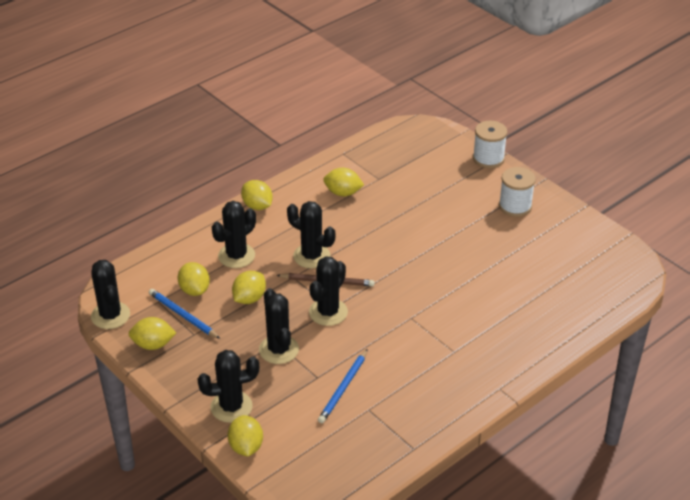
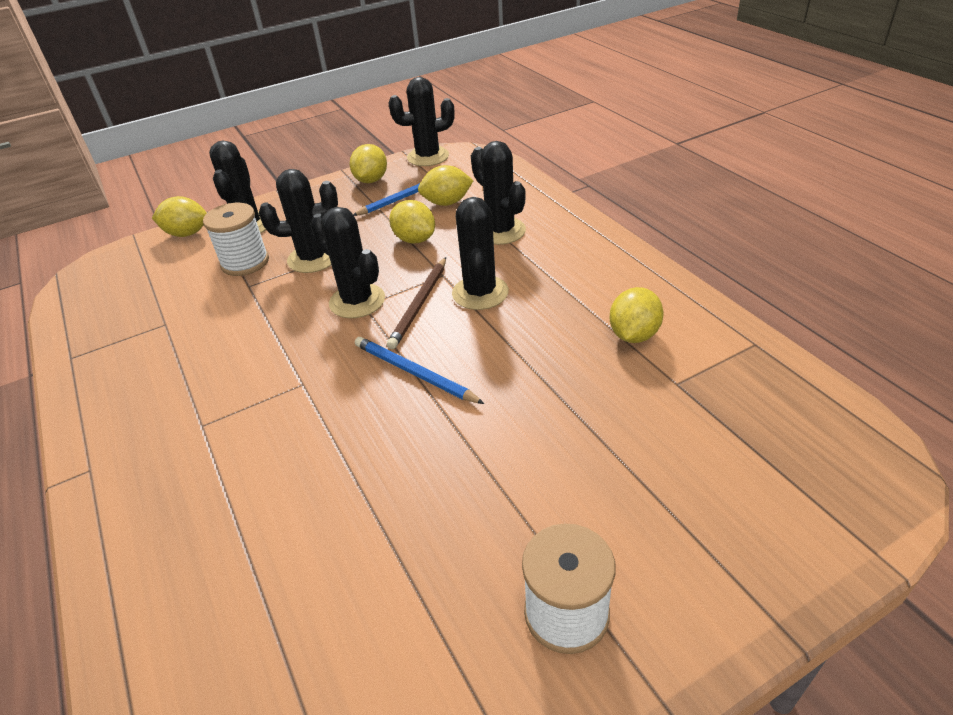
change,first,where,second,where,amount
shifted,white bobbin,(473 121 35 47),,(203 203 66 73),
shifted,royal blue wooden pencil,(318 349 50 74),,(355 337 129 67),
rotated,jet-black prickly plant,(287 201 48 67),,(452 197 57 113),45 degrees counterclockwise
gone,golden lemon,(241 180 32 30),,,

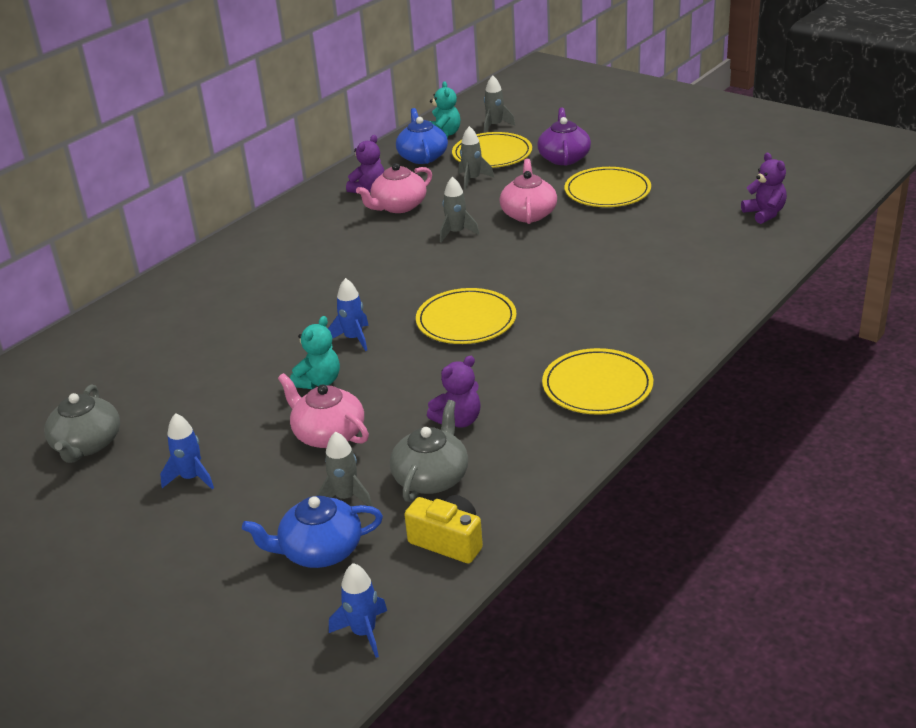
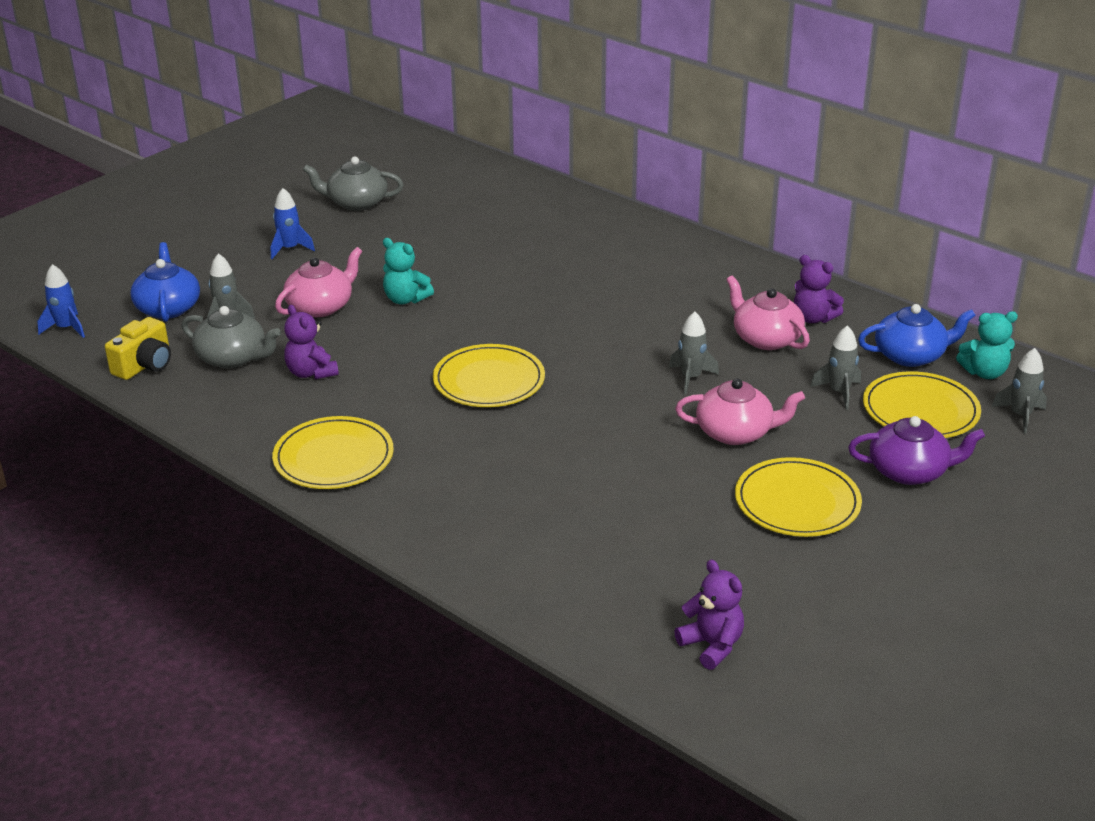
change,first,where,second,where,amount
rotated,purple teddy bear,(741 153 46 71),,(674 560 70 110),105 degrees counterclockwise
gone,royal blue spaceship,(328 278 41 73),,,

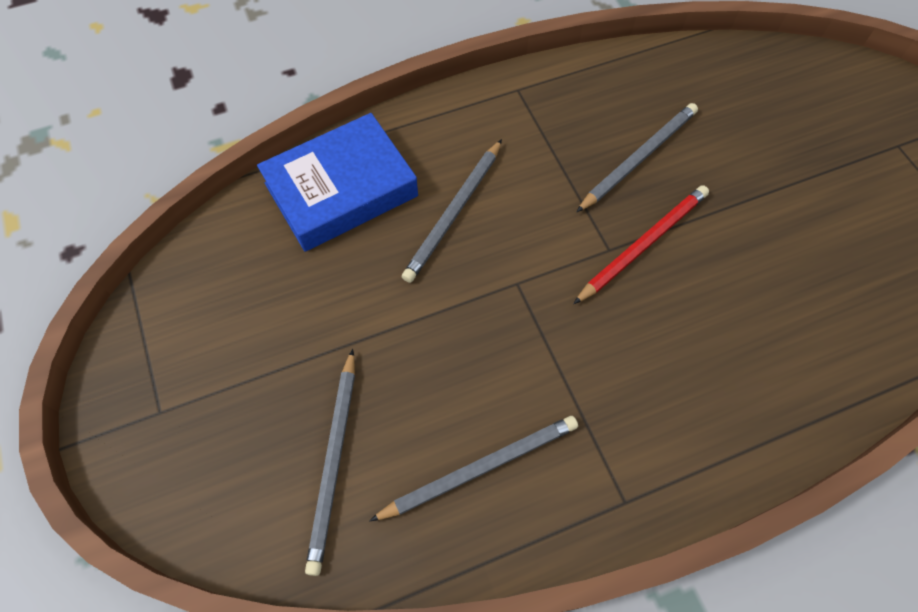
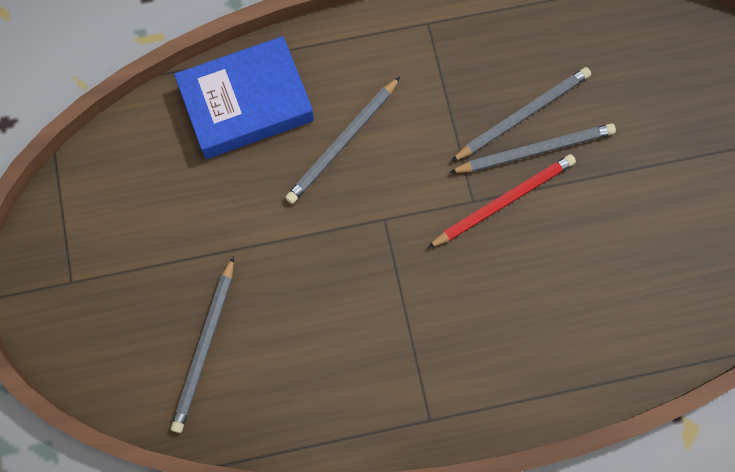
change,first,where,second,where,amount
shifted,gray wooden pencil,(370 416 208 105),,(449 123 167 50),

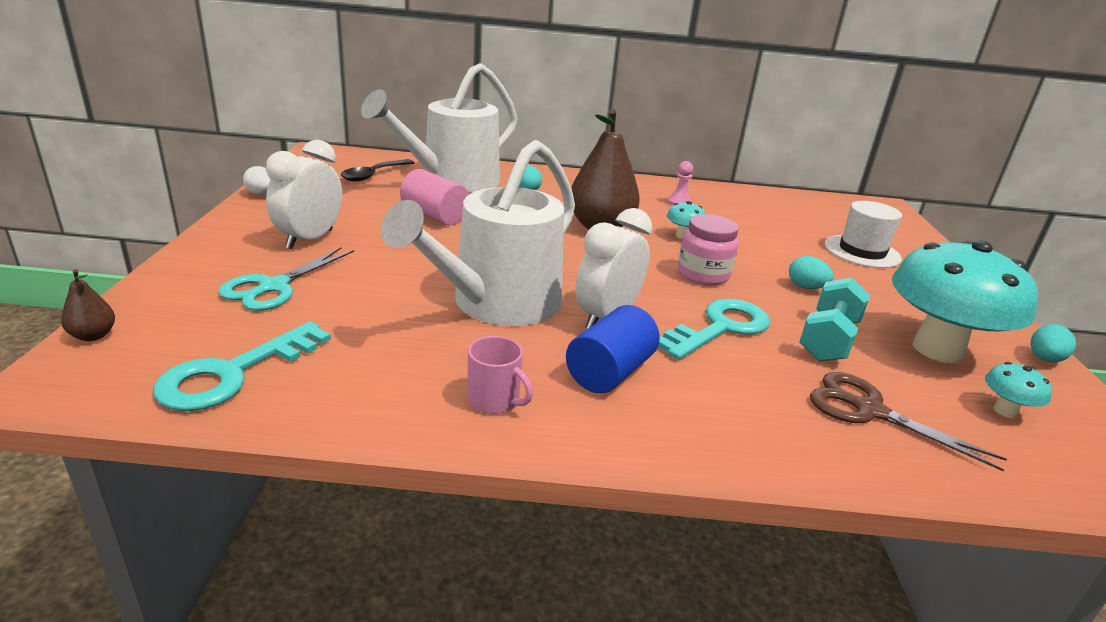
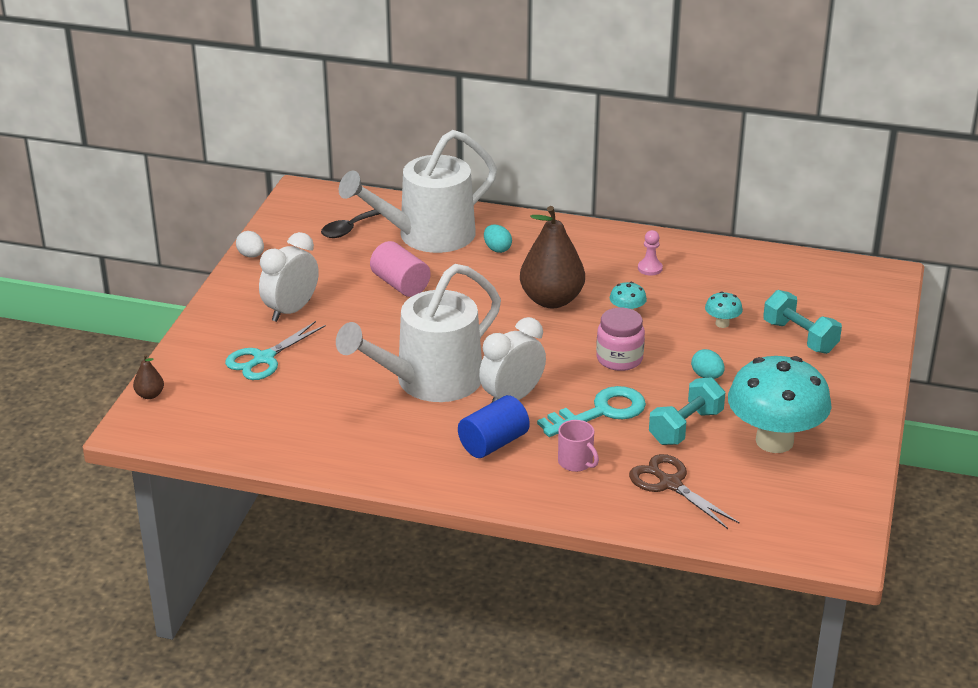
change,first,where,second,where,amount
shifted,pink mug,(467 336 66 78),,(558 420 41 52),
shifted,teal toadstool,(985 362 67 56),,(705 291 38 37),
swapped,white top hat,(825 201 77 67),teal free weight,(763 290 79 64),
gone,teal door key,(153 321 178 90),,,
gone,teal egg,(1030 324 46 38),,,

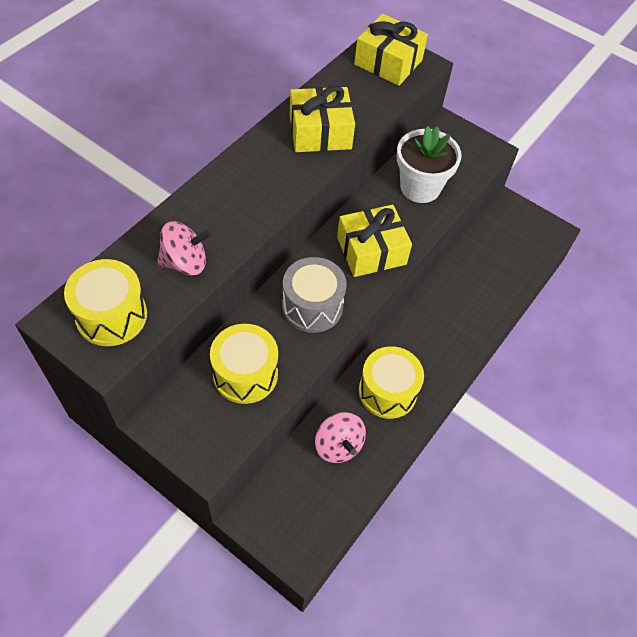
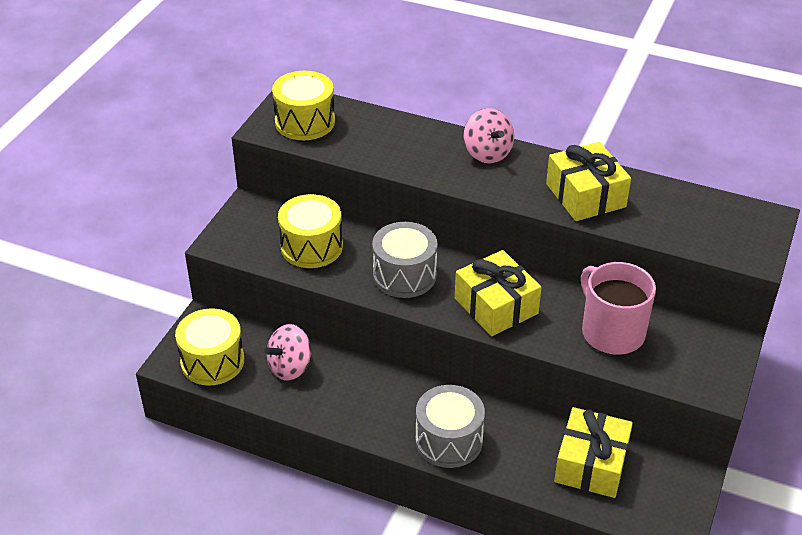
change,first,where,second,where,amount
shifted,golden snare drum,(359 346 65 73),,(175 308 69 78),
new,,,gray snare drum,(415 385 70 83),
shifted,pink spinning top,(157 221 54 55),,(464 108 50 56),
shifted,golden wrapped gift,(354 14 74 72),,(554 407 79 91),
swapped,white plant pot,(397 126 65 77),pink mug,(581 262 75 93),

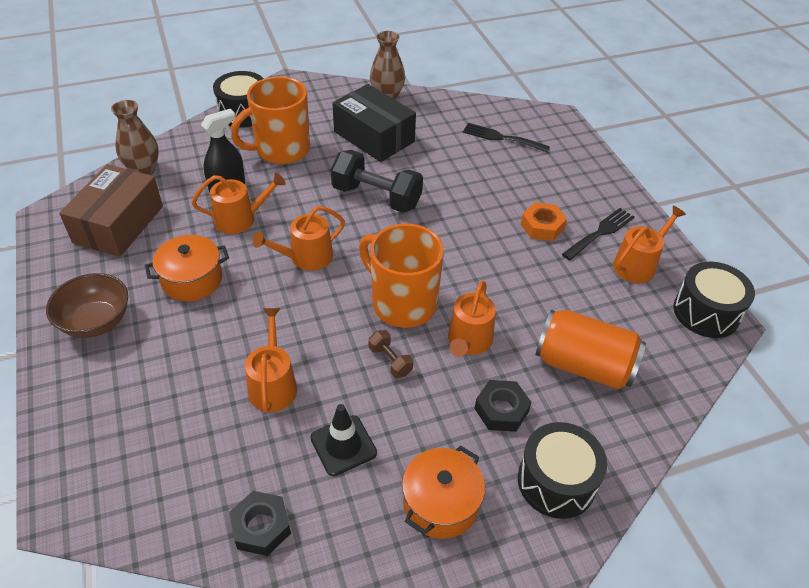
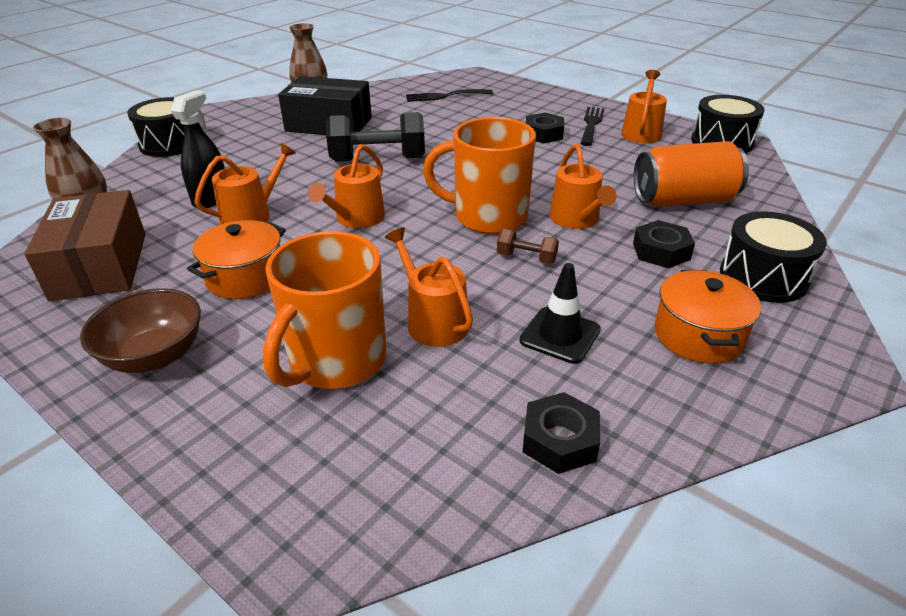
change,first,where,second,where,amount
shifted,orange mug,(231 76 79 88),,(263 231 123 158),
repainted,orange hex nut,(521 202 46 39),jet-black hex nut,(526 113 38 31),

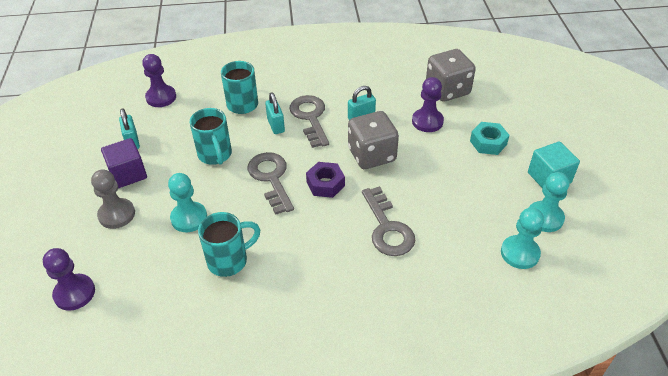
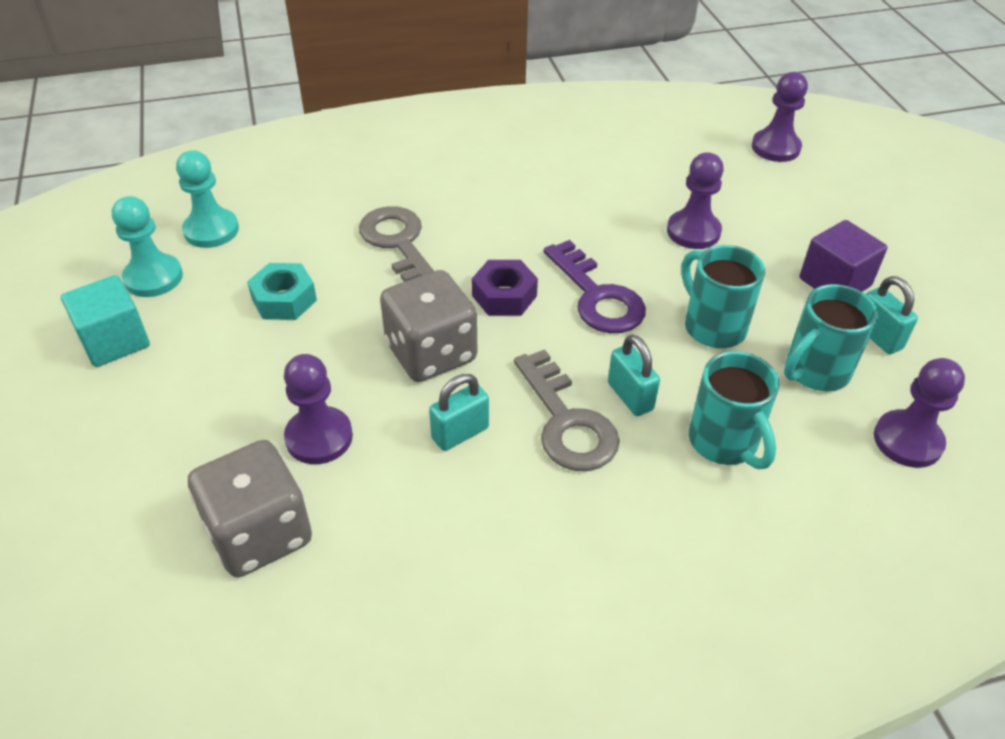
change,first,where,second,where,amount
shifted,teal hex nut,(470 122 40 33),,(247 263 70 57),
repainted,gray door key,(248 152 46 63),purple door key,(543 240 103 93),
repainted,teal game pawn,(168 173 39 59),purple game pawn,(667 152 57 97),
shifted,teal mug,(198 212 62 65),,(784 284 94 107),
gone,gray game pawn,(91 169 44 60),,,

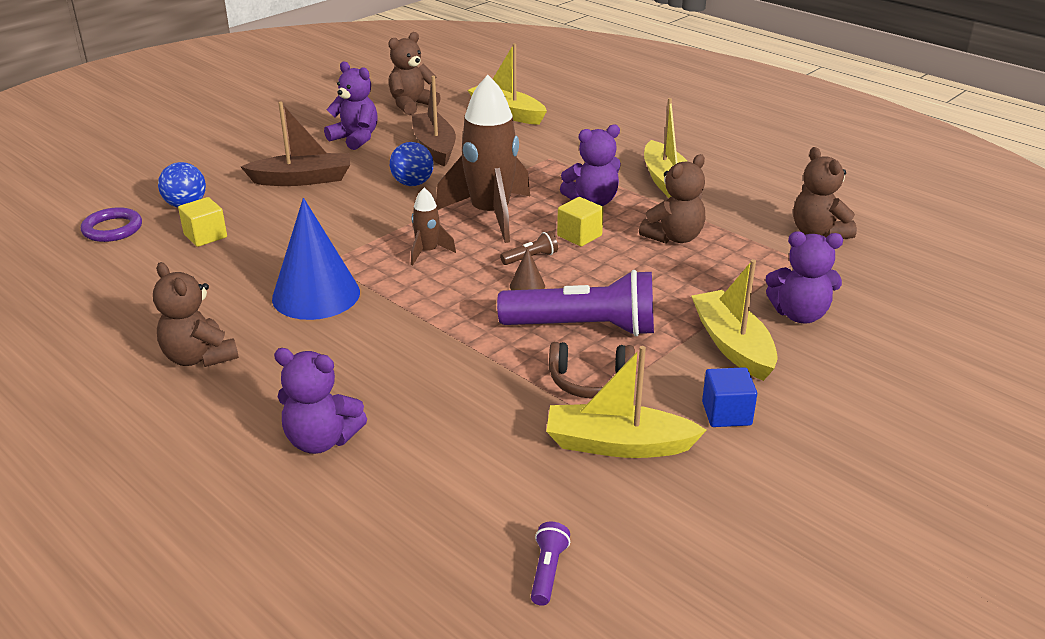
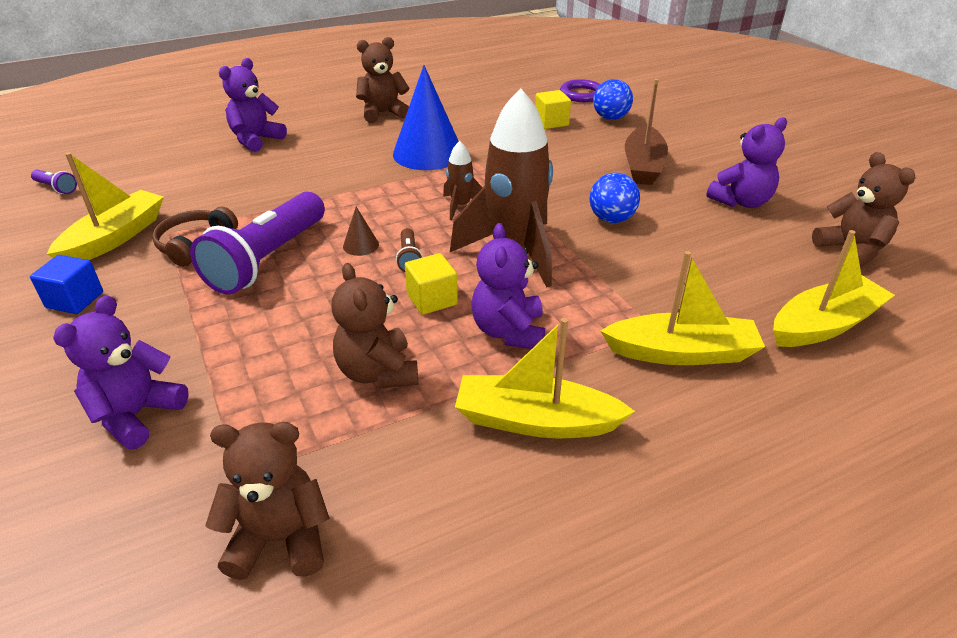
change,first,where,second,where,amount
shifted,golden sailboat,(691 259 87 122),,(601 251 164 114),
gone,russet sailboat,(412 76 44 91),,,

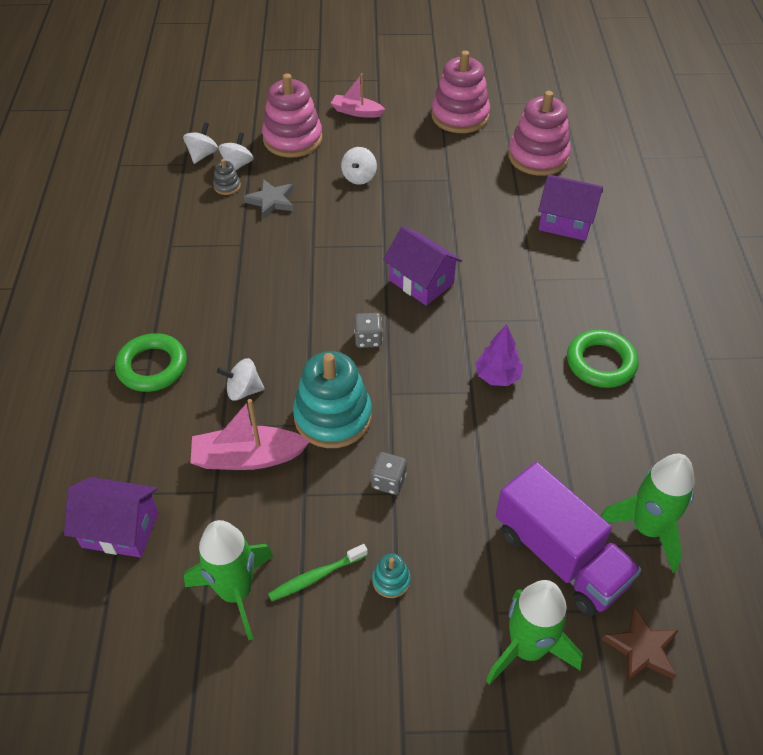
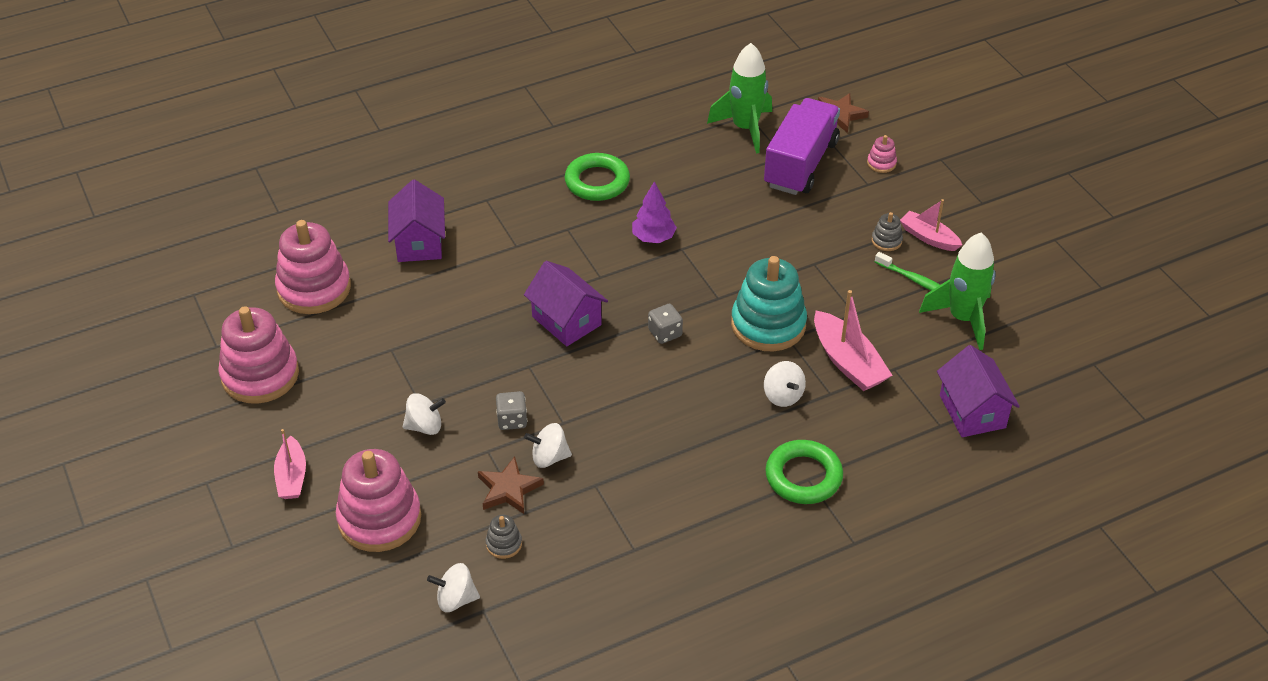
change,first,where,second,where,amount
repainted,gray five-pointed star,(243 179 51 40),russet five-pointed star,(478 457 66 57),
shifted,gray game die,(371 452 36 43),,(496 391 31 39),
rotated,purple cottage,(383 226 79 79),,(524 261 84 85),60 degrees counterclockwise
shifted,white spinning top,(218 132 36 39),,(524 423 48 45),
swapped,leaf-green spaceship,(486 580 97 105),pink stacking rings,(867 135 30 38),
repainted,teal stacking rings,(372 553 39 45),gray stacking rings,(872 212 31 39),
new,,,pink sailboat,(900 199 62 52),

